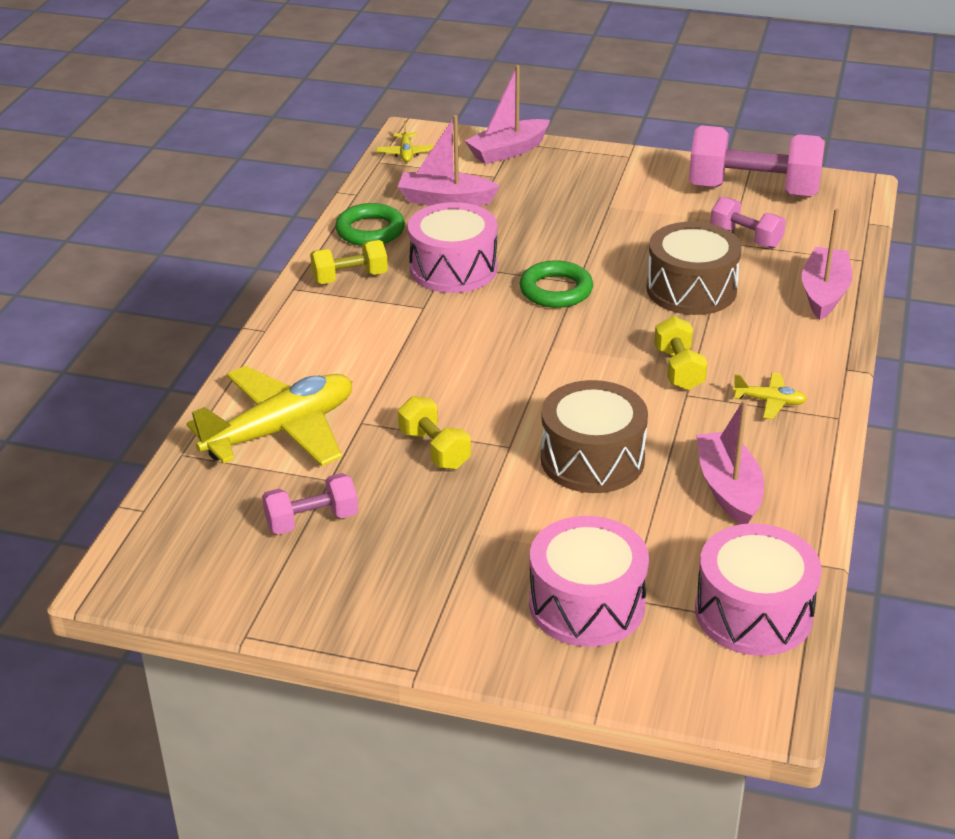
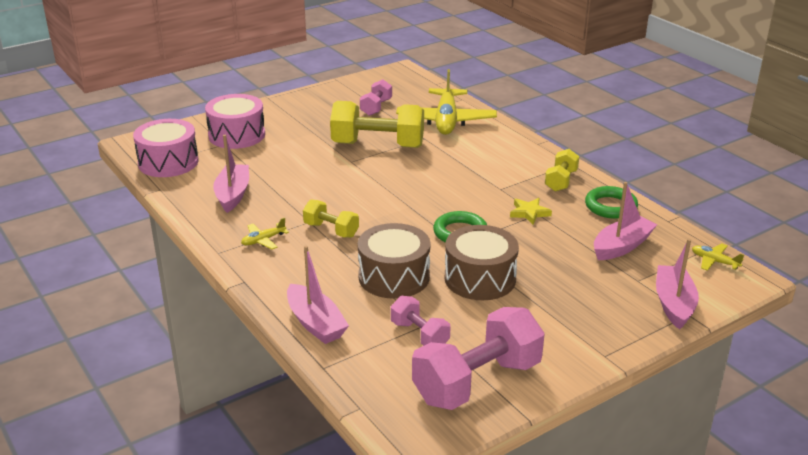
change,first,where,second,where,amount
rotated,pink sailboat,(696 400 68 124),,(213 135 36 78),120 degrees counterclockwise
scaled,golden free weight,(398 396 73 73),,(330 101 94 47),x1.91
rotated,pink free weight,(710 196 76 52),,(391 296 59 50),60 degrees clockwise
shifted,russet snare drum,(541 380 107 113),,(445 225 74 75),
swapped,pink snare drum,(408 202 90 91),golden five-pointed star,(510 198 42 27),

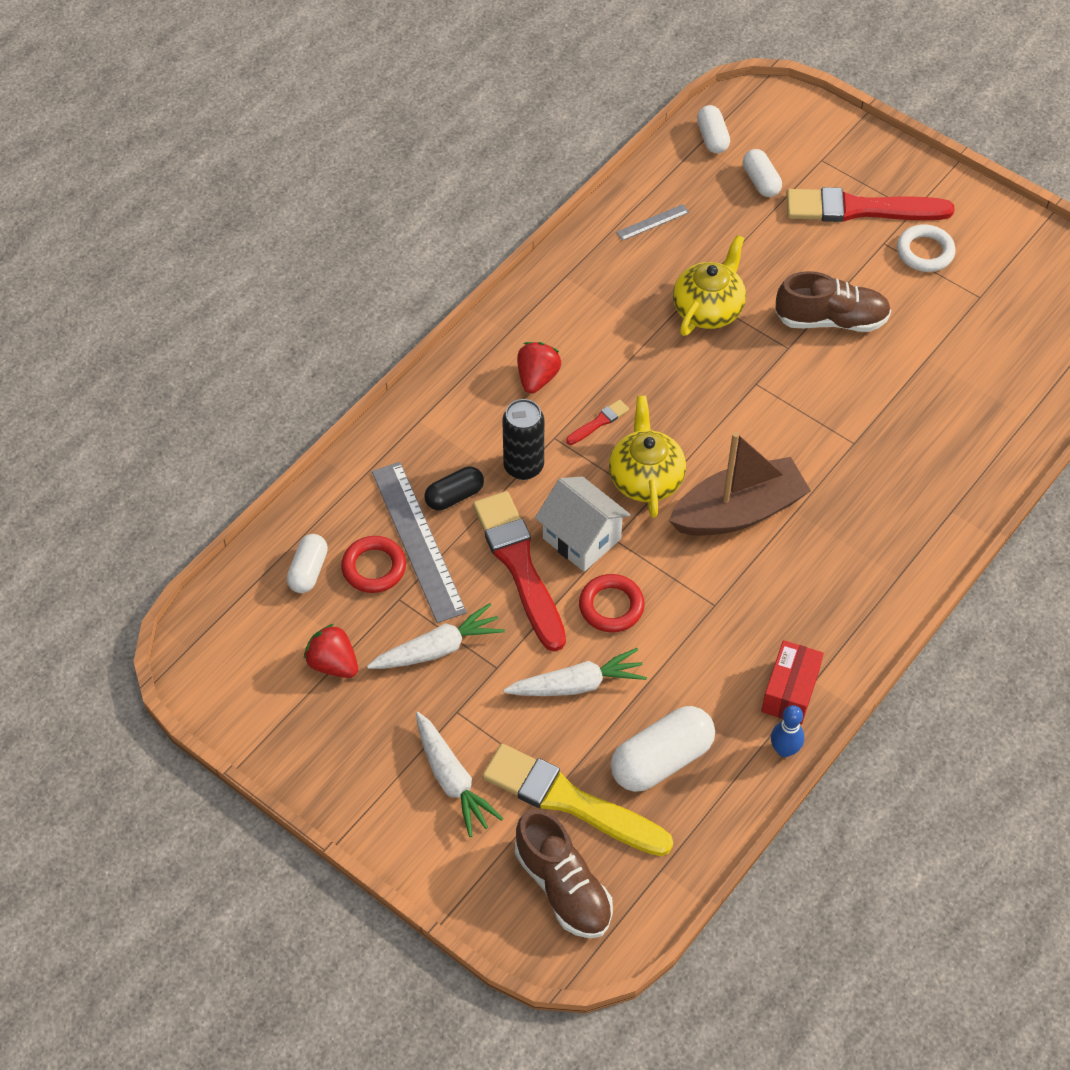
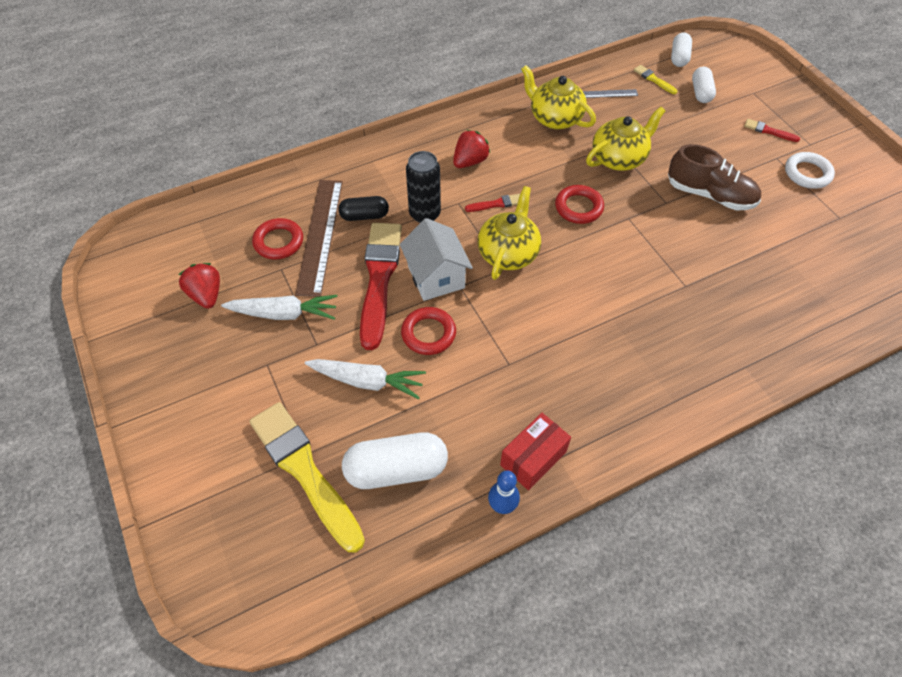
change,first,where,second,where,amount
repainted,gray ruler,(372 462 95 161),russet ruler,(295 180 48 117),
new,,,golden tea pot,(521 65 75 64),
new,,,crimson ring,(555 185 49 39),
new,,,golden paintbrush,(634 65 44 29),
scaled,crimson paintbrush,(786 187 169 35),,(744 119 56 23),x0.41
gone,white pill,(287 534 41 59),,,
gone,white toy carrot,(416 712 87 125),,,
gone,russet sneaker,(515 809 98 129),,,
gone,russet sailboat,(669 432 142 104),,,

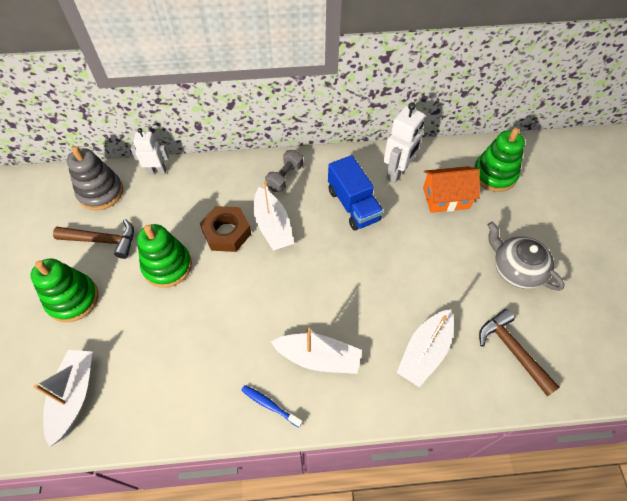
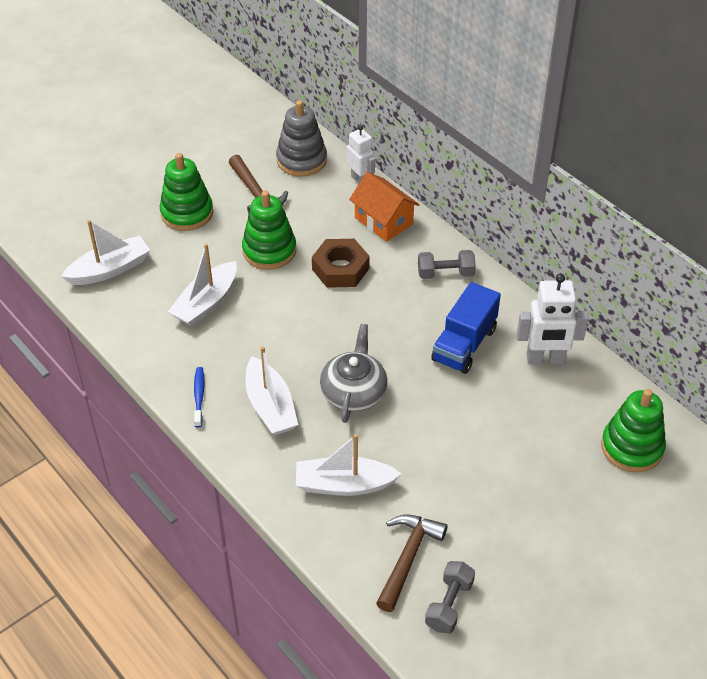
change,first,where,second,where,amount
shifted,white sailboat,(254 181 40 70),,(168 243 69 83),
shifted,gray tea pot,(488 222 77 69),,(320 324 68 99),
shifted,orange cottage,(423 166 57 47),,(349 172 71 70),
new,,,gray free weight,(425 561 50 73),

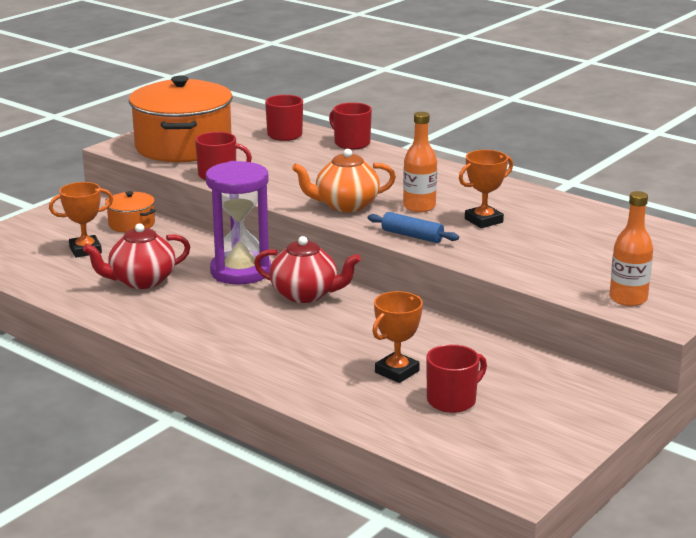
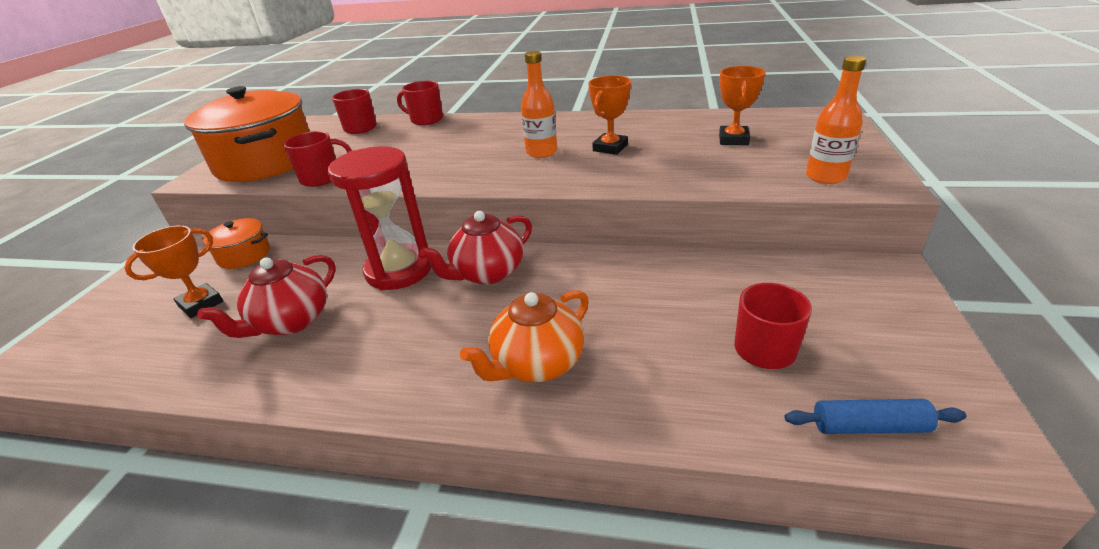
change,first,where,second,where,amount
repainted,purple hourglass,(206 161 65 124),crimson hourglass,(328 147 103 143),
rotated,crimson tea pot,(254 236 107 67),,(420 211 112 74),150 degrees clockwise
shifted,orange tea pot,(292 149 104 63),,(460 290 129 92),
shifted,orange award cup,(372 291 51 92),,(719 66 47 79),
shifted,royal blue dough roller,(368 212 91 31),,(785 399 182 35),

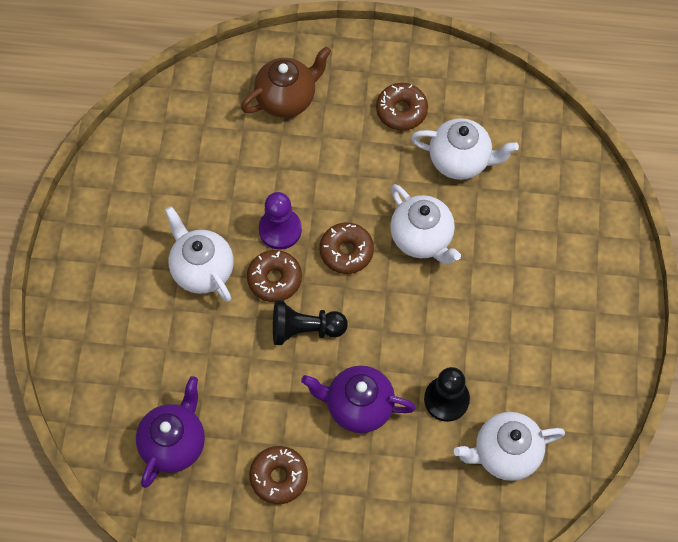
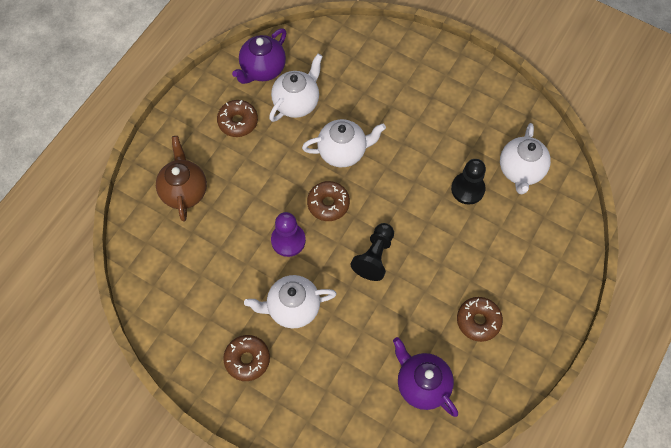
change,first,where,second,where,amount
shifted,russet glazed donut,(247 250 55 52),,(223 335 47 46),
shifted,purple tea pot,(301 366 115 67),,(232 28 54 56),

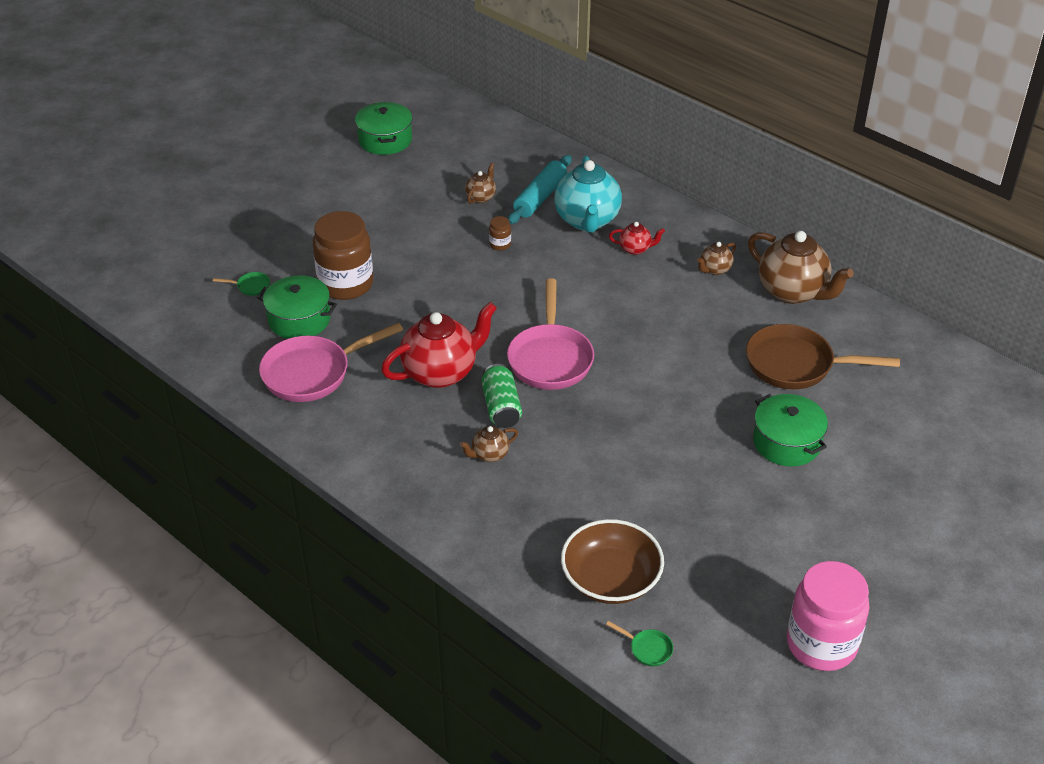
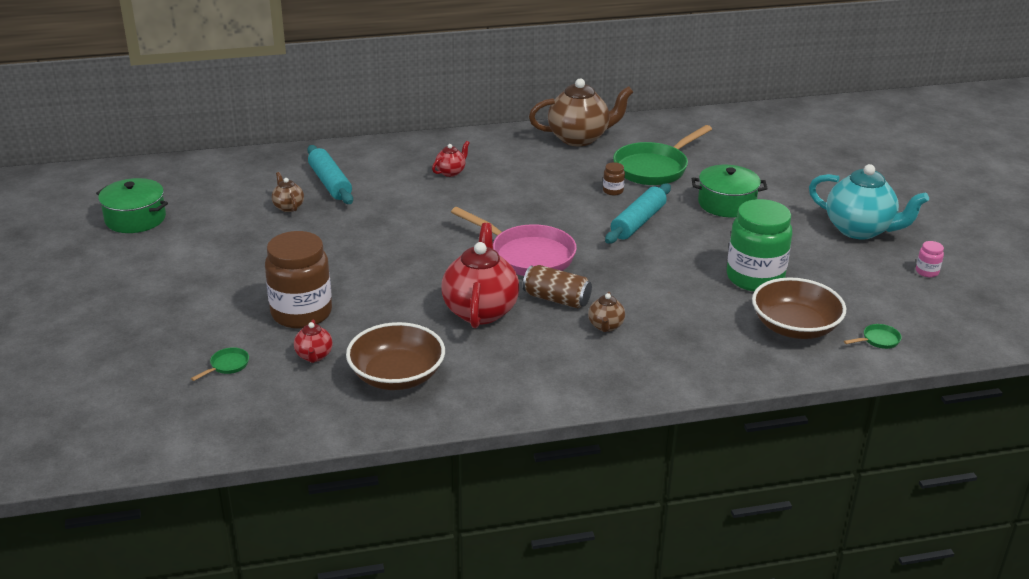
change,first,where,second,where,amount
swapped,leaf-green pot,(257 275 80 64),crimson tea pot,(294 320 39 43),
swapped,pink skillet,(259 323 144 79),russet bowl,(346 322 99 68),
repainted,leaf-green tin,(481 364 41 64),russet tin,(523 265 69 43),
shifted,russet preserve jar,(489 216 22 35),,(603 162 22 34),
new,,,teal dough roller,(605 183 66 61),
repainted,russet skillet,(746 324 154 65),leaf-green skillet,(613 125 99 60),
new,,,leaf-green preserve jar,(727 199 65 93),
shifted,teal tea pot,(554 156 68 77),,(809 164 120 76),
scaled,pink preserve jar,(787 561 83 110),,(916 241 28 36),x0.40
gone,russet tea pot,(697 242 39 33),,,

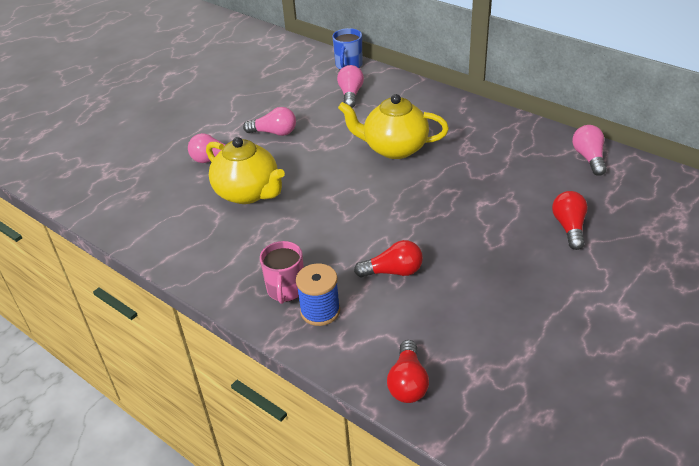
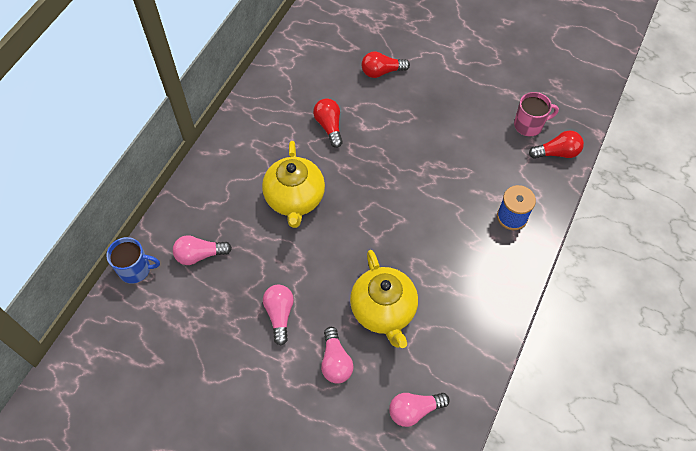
change,first,where,second,where,amount
shifted,crimson lightbulb,(354 240 69 37),,(313 98 30 50),
rotated,golden tea pot,(206 137 79 67),,(350 250 68 98),135 degrees clockwise
shifted,pink lightbulb,(572 125 35 51),,(389 393 61 34),
shifted,pink mug,(260 241 44 63),,(514 92 45 44),

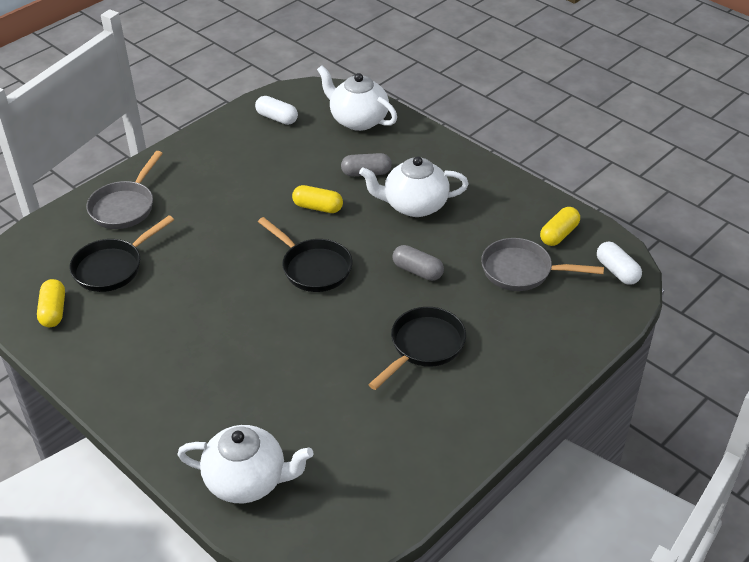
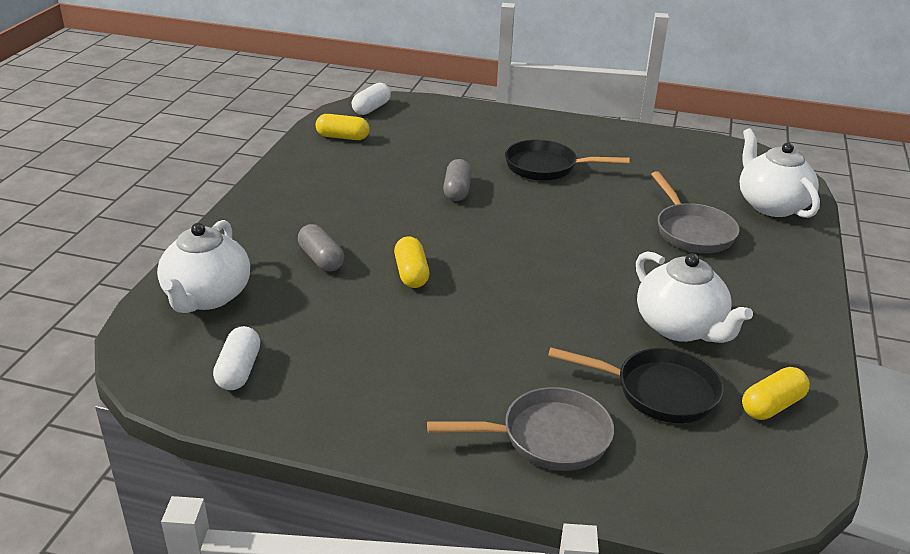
change,first,where,second,where,amount
shifted,white tea pot,(359 156 110 61),,(636 251 117 92),
shifted,gray skillet,(481 238 123 53),,(651 171 89 82),
gone,jet-black skillet,(258 217 94 75),,,

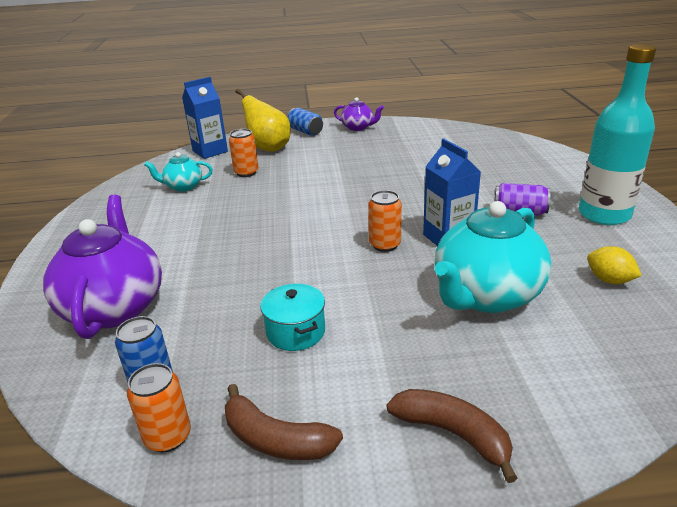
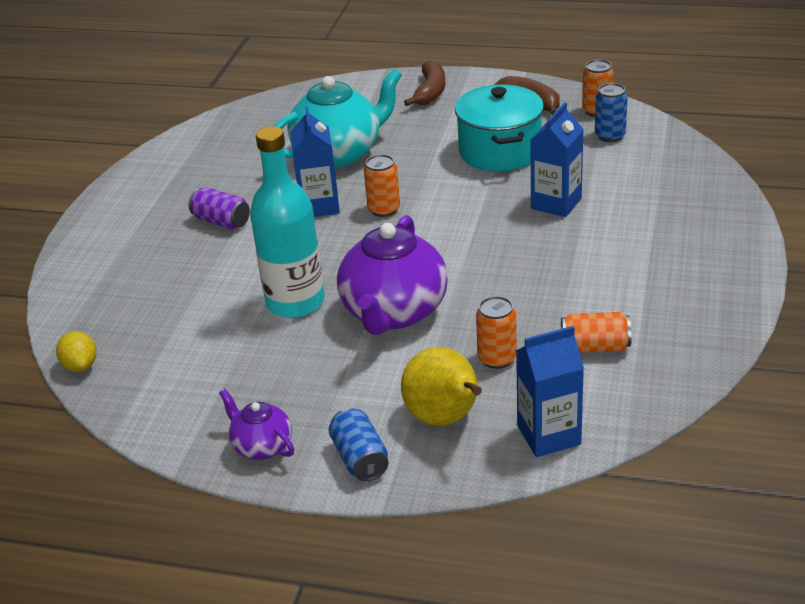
change,first,where,second,where,amount
shifted,golden lemon,(587 246 55 38),,(56 331 41 41),
shifted,teal flask,(579 44 77 181),,(250 126 74 192),
shifted,purple tea pot,(43 195 119 144),,(337 215 111 120),
rotated,russet toy banana,(387 389 130 94),,(404 61 41 45),135 degrees counterclockwise
scaled,teal pot,(260 284 65 67),,(455 84 89 88),x1.75
new,,,royal blue juice carton,(531 102 53 115),
swapped,teal tea pot,(144 152 69 40),orange tin,(561 312 71 41),

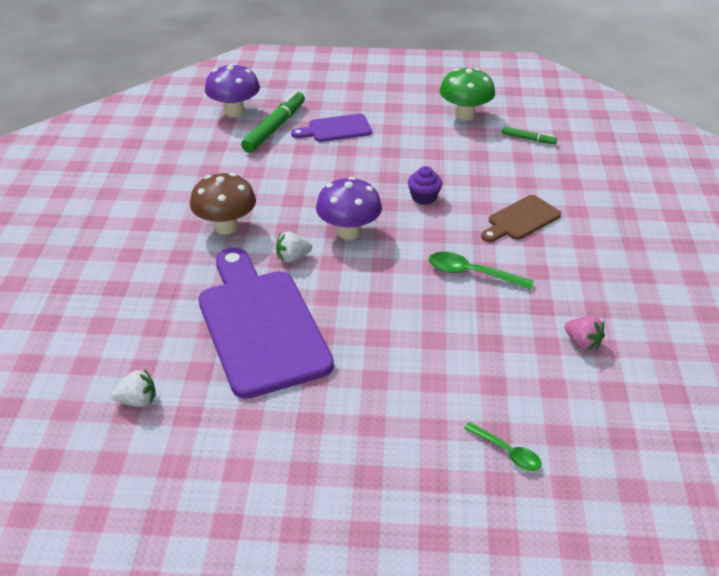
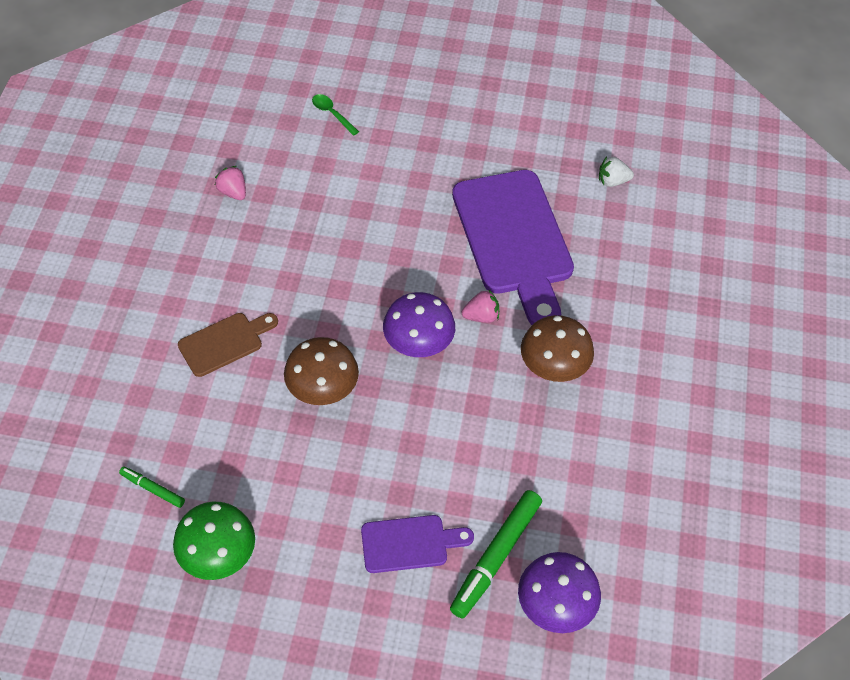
change,first,where,second,where,amount
swapped,purple muffin,(408 166 34 39),russet toadstool,(284 337 75 68),
repainted,white strawberry,(276 231 36 32),pink strawberry,(462 289 37 34),
gone,leaf-green teaspoon,(429 252 105 38),,,

